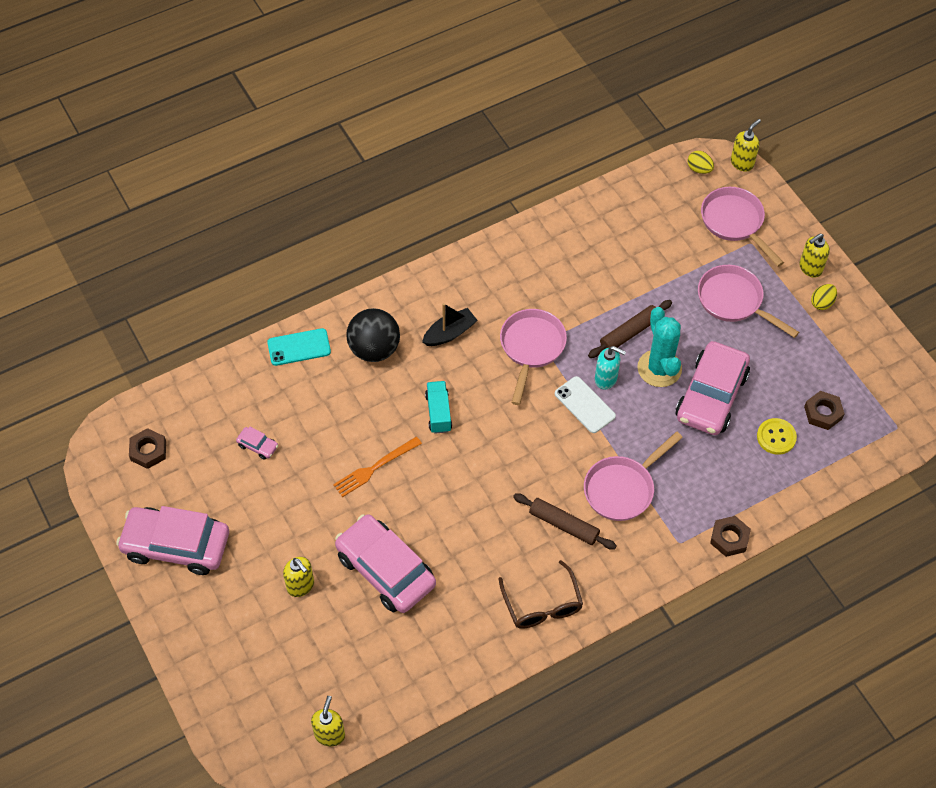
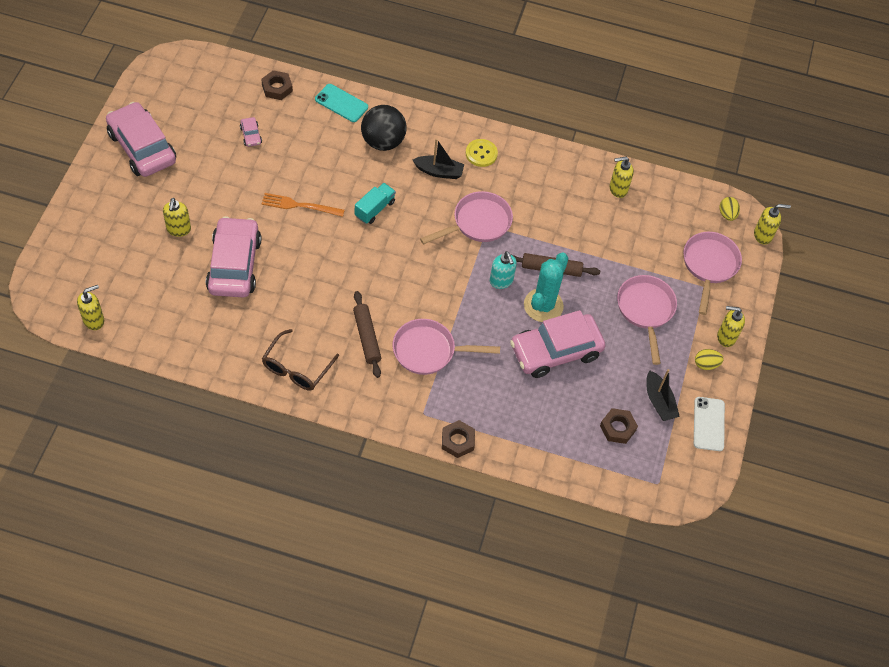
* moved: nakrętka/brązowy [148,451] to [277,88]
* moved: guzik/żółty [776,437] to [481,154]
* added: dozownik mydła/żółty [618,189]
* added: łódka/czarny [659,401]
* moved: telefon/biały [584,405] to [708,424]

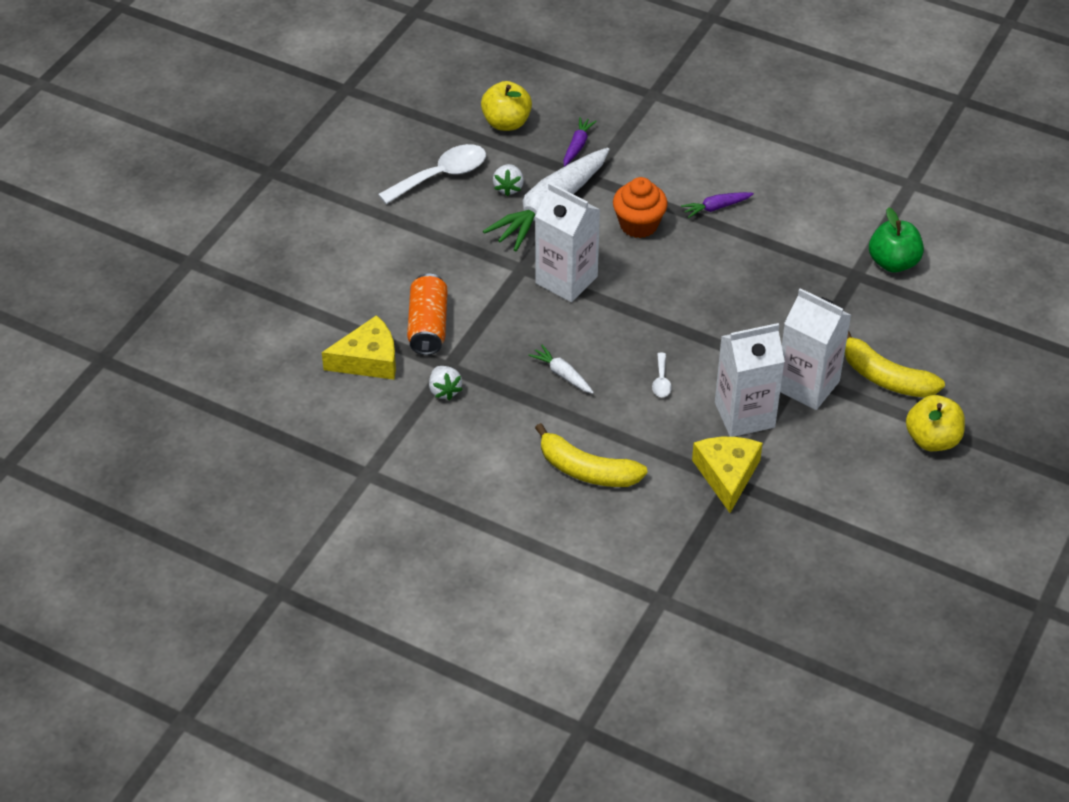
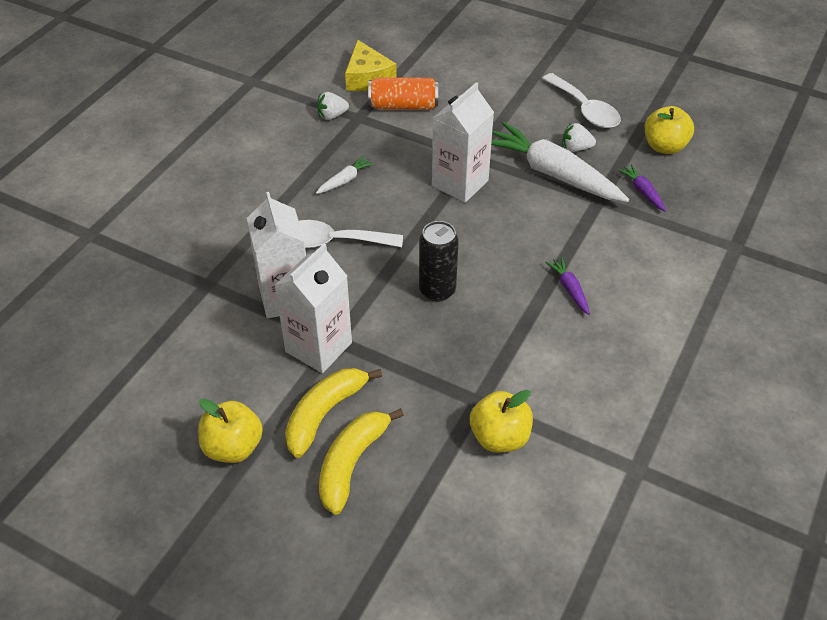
* resized: łyżka/biały [661,381] = [333,241] x2.12
* moved: banan/żółty [587,470] to [352,463]
* added: puszka/czarny [437,290]
* recoloured: jabłko/zielony [893,262] to jabłko/żółty [499,437]
* turned: marchewka/fioletowy [577,146] = [642,192] 135 degrees counterclockwise
* removed: muffinka/pomarańczowy [638,225]
* removed: ser/żółty [727,475]

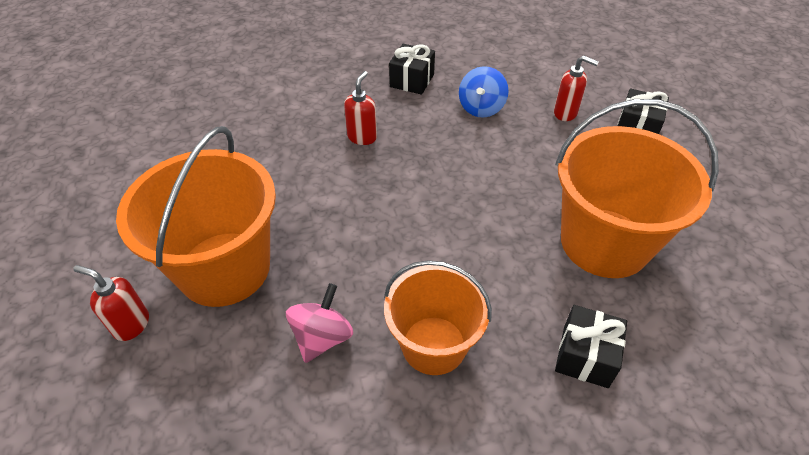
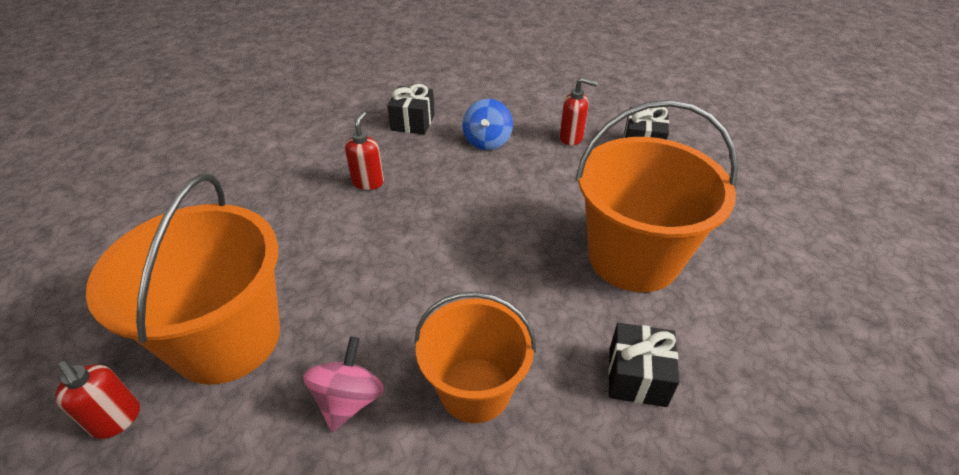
* turned: dozownik mydła/czerwony [131,325] = [117,420] 150 degrees counterclockwise

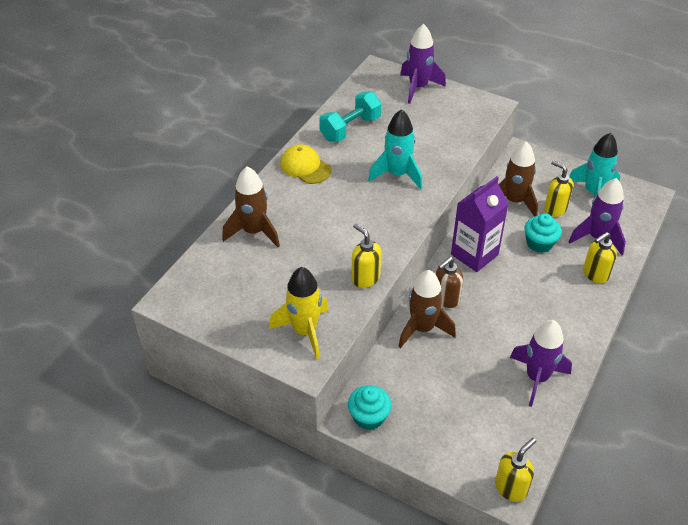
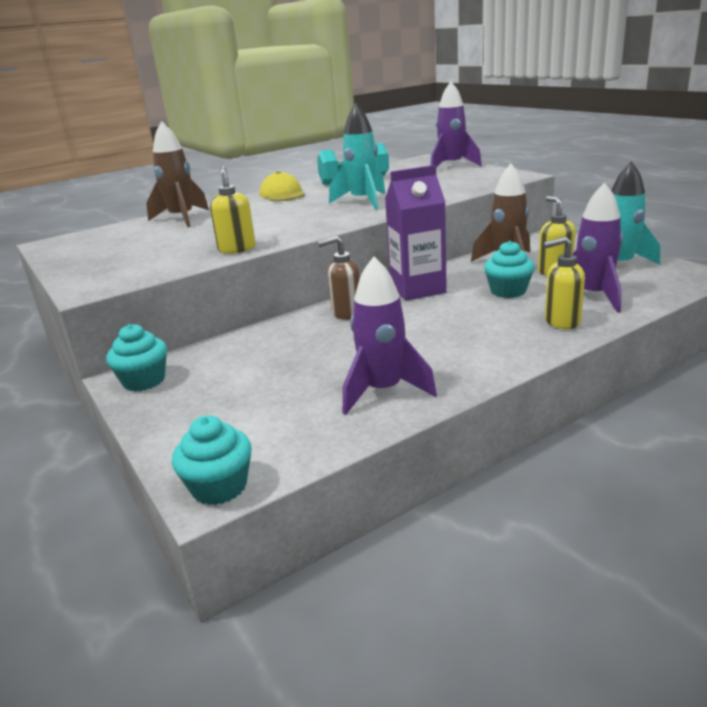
* replaced: dozownik mydła/żółty [511,488] to muffinka/turkusowy [219,487]
* removed: rakieta/żółty [305,331]
* removed: rakieta/brązowy [422,329]

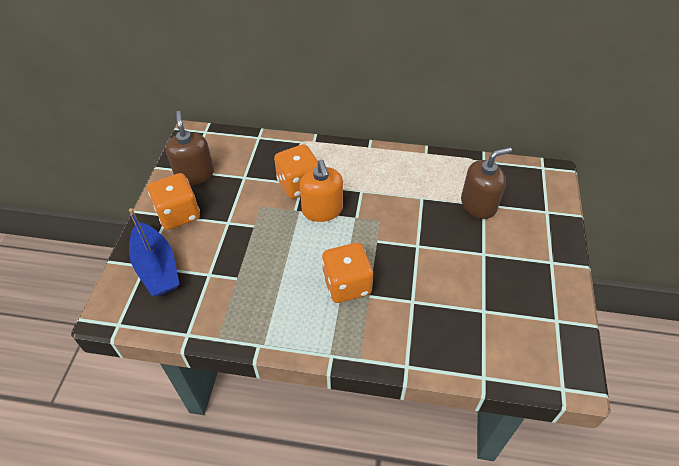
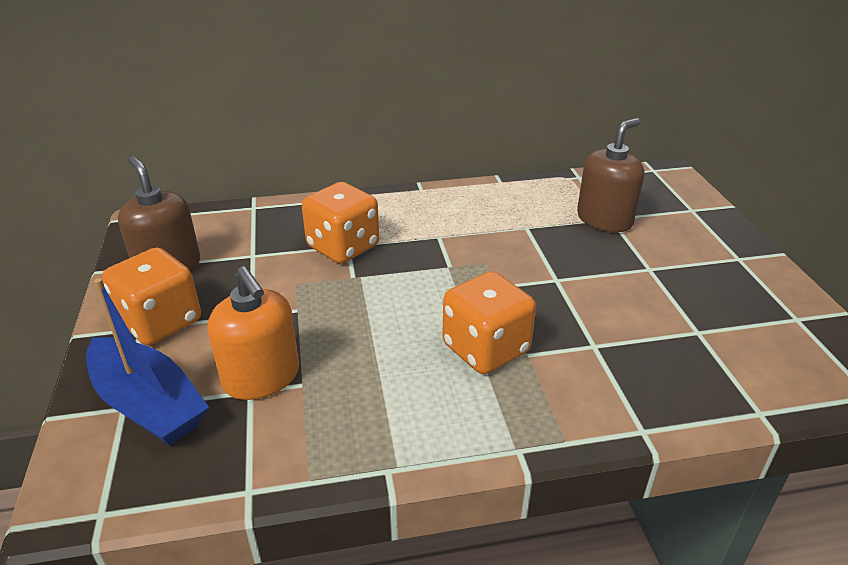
* moved: dozownik mydła/pomarańczowy [322,210] to [261,377]

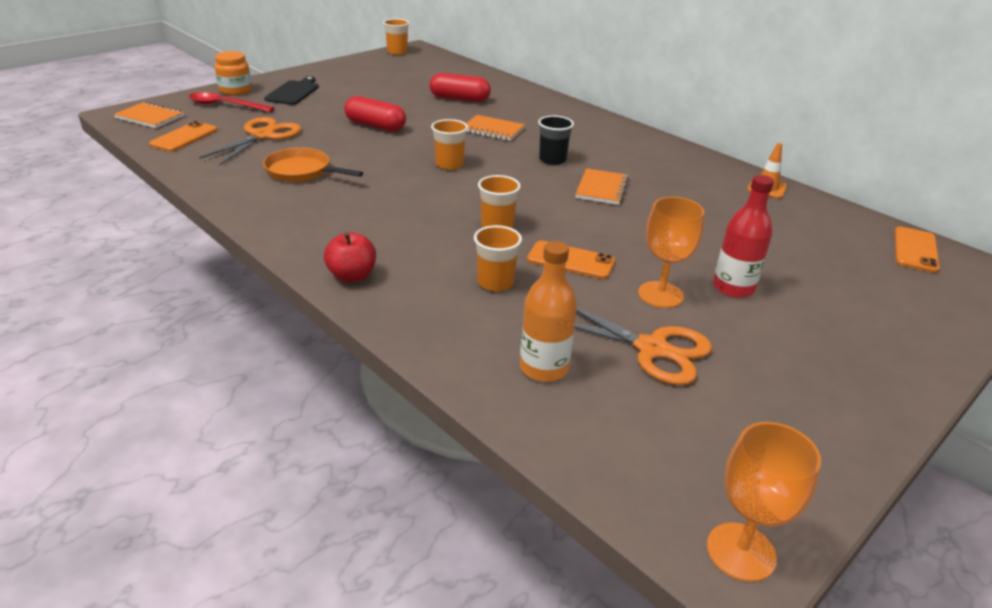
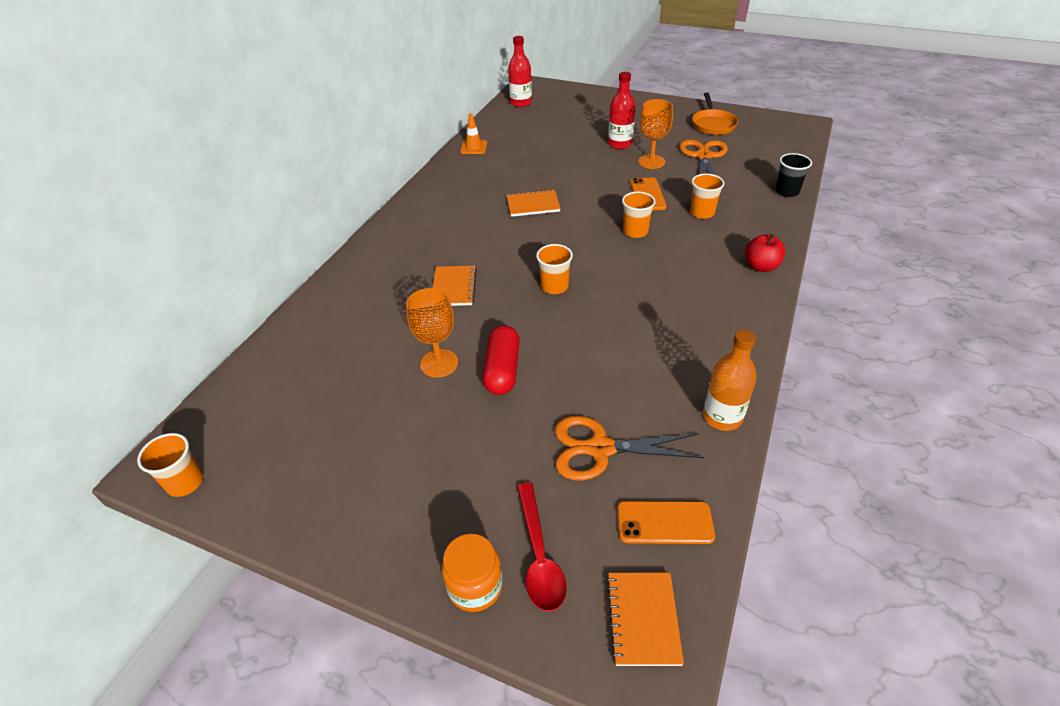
* moved: kielich/pomarańczowy [741,552] to [439,363]
* replaced: telefon/pomarańczowy [915,250] to butelka/czerwony [521,103]
* moved: patelnia/pomarańczowy [302,172] to [713,124]
* moved: butelka/pomarańczowy [544,368] to [722,417]
* moved: szklanka/czarny [552,160] to [787,191]
* removed: deska do krojenia/czarny [293,92]
* removed: kapsułka/czerwony [459,99]

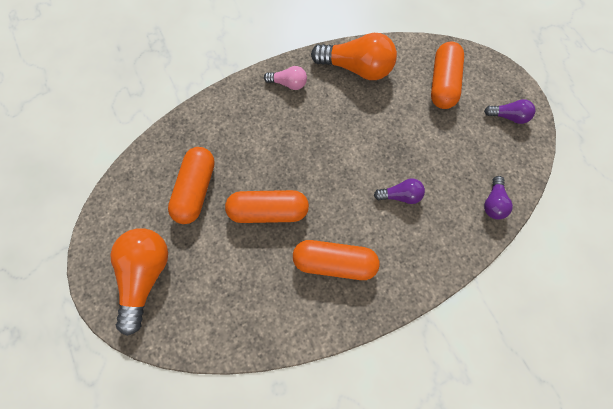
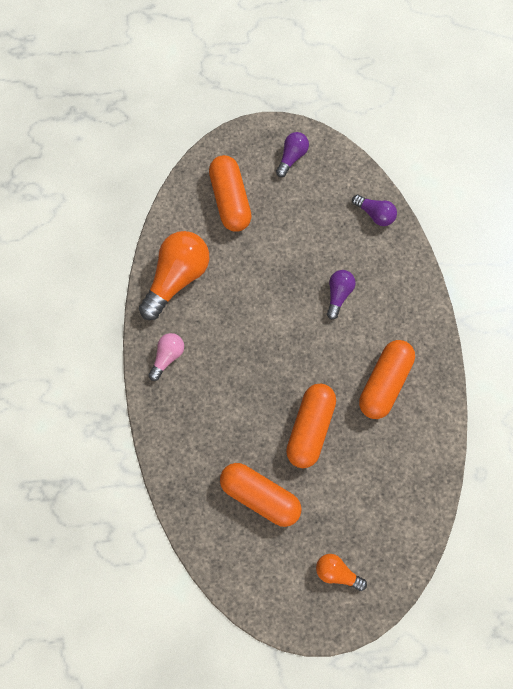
* turned: kapsułka/pomarańczowy [443,83] = [230,199] 45 degrees clockwise
* resized: żarówka/pomarańczowy [145,276] = [337,572] x0.52

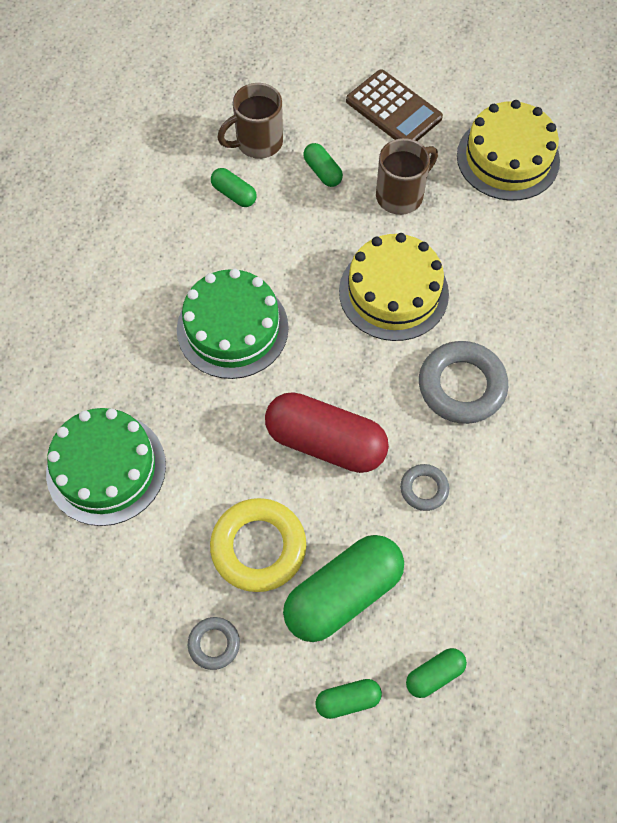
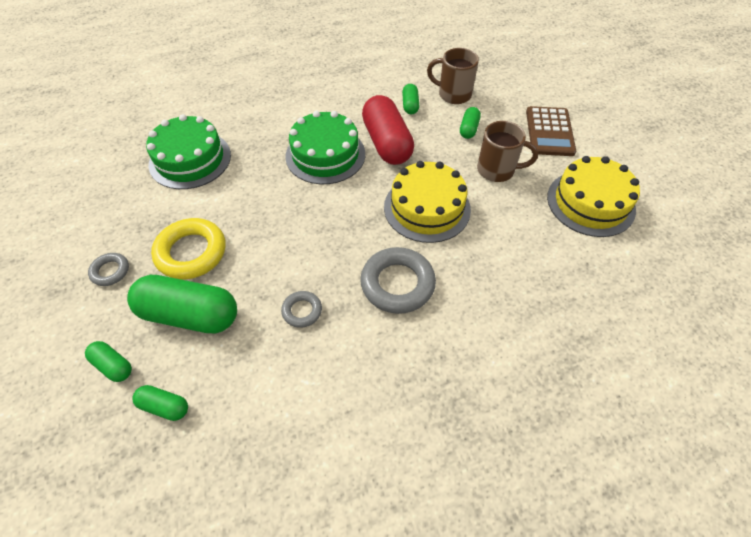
* moved: kapsułka/czerwony [325,442] to [387,143]

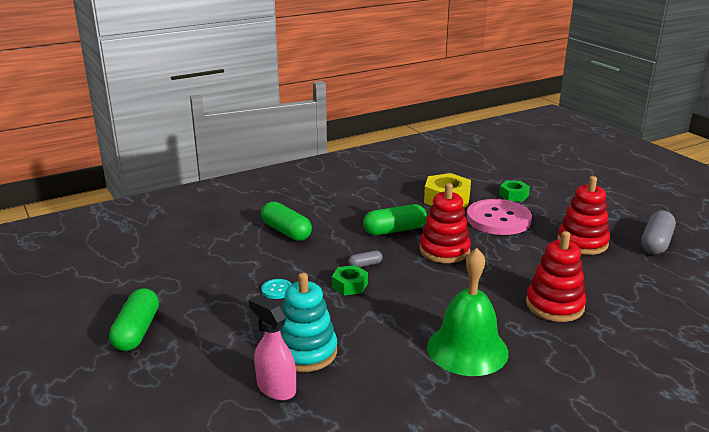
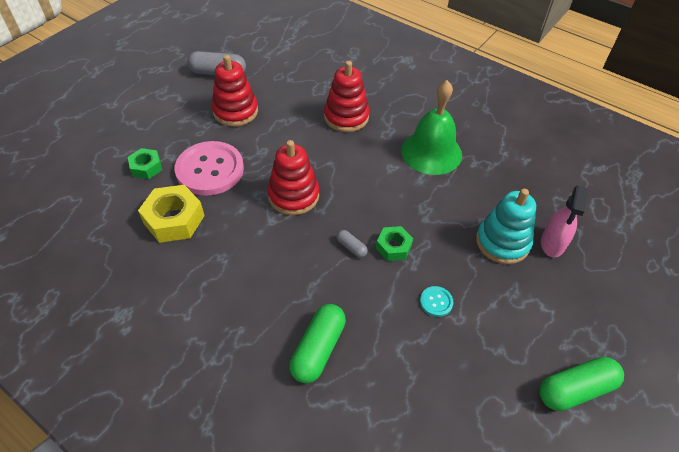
* removed: kapsułka/zielony [394,230]

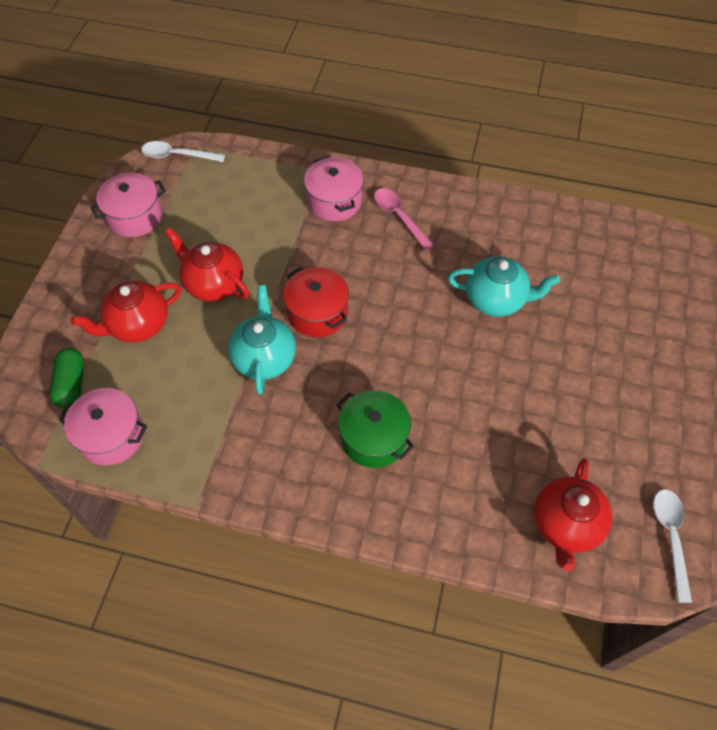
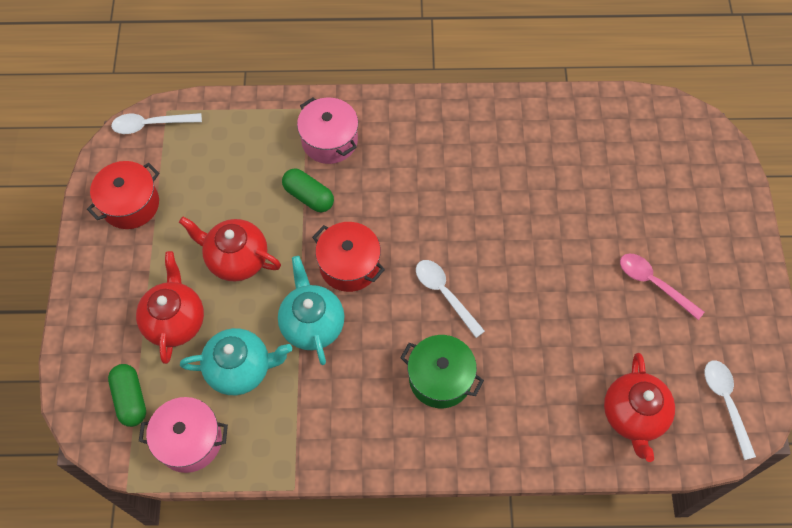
* recoloured: garnek/różowy [135,216] to garnek/czerwony [130,204]
* turned: imbryk/czerwony [138,325] = [175,321] 135 degrees clockwise
* moved: imbryk/turkusowy [496,300] to [240,369]
* added: kapsułka/zielony [309,196]
* added: łyżka/biały [444,294]
* moved: łyżka/różowy [399,217] to [653,283]

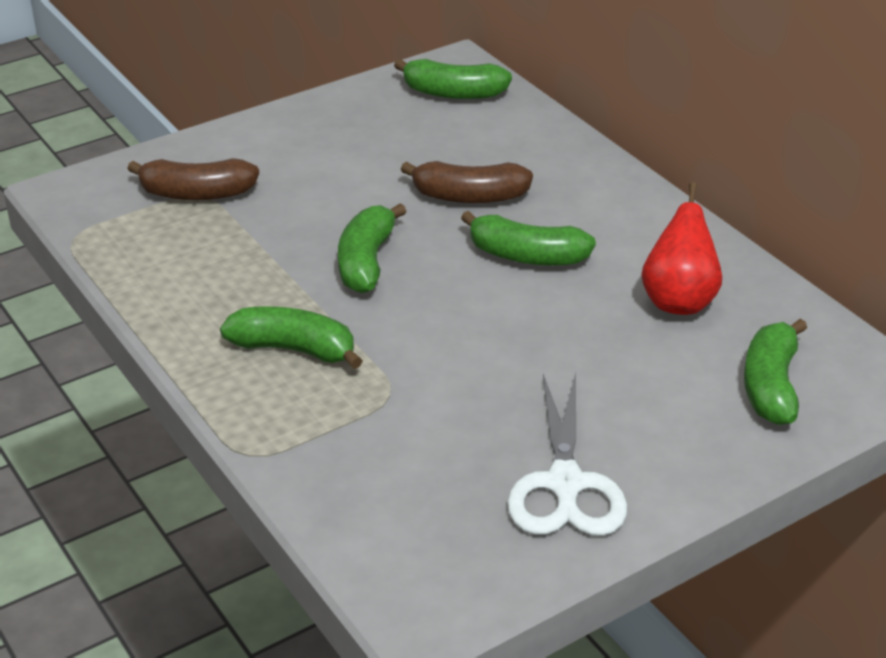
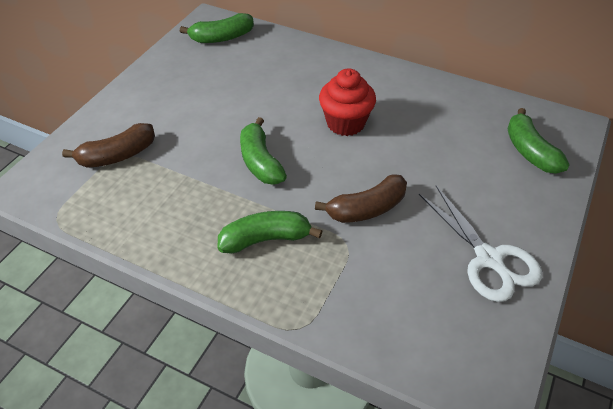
* moved: banan/brązowy [469,197] to [367,209]
* replaced: banan/zielony [526,256] to muffinka/czerwony [345,123]
* removed: gruszka/czerwony [678,301]

